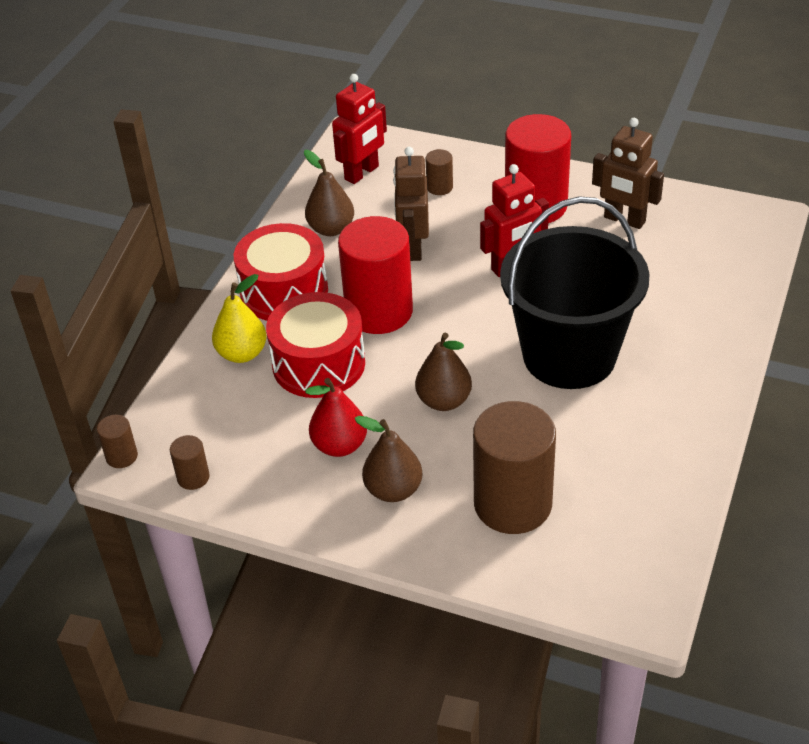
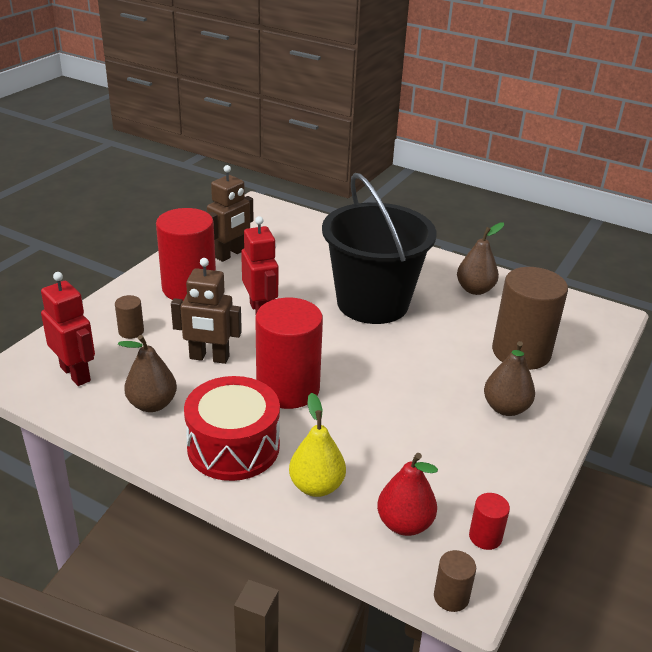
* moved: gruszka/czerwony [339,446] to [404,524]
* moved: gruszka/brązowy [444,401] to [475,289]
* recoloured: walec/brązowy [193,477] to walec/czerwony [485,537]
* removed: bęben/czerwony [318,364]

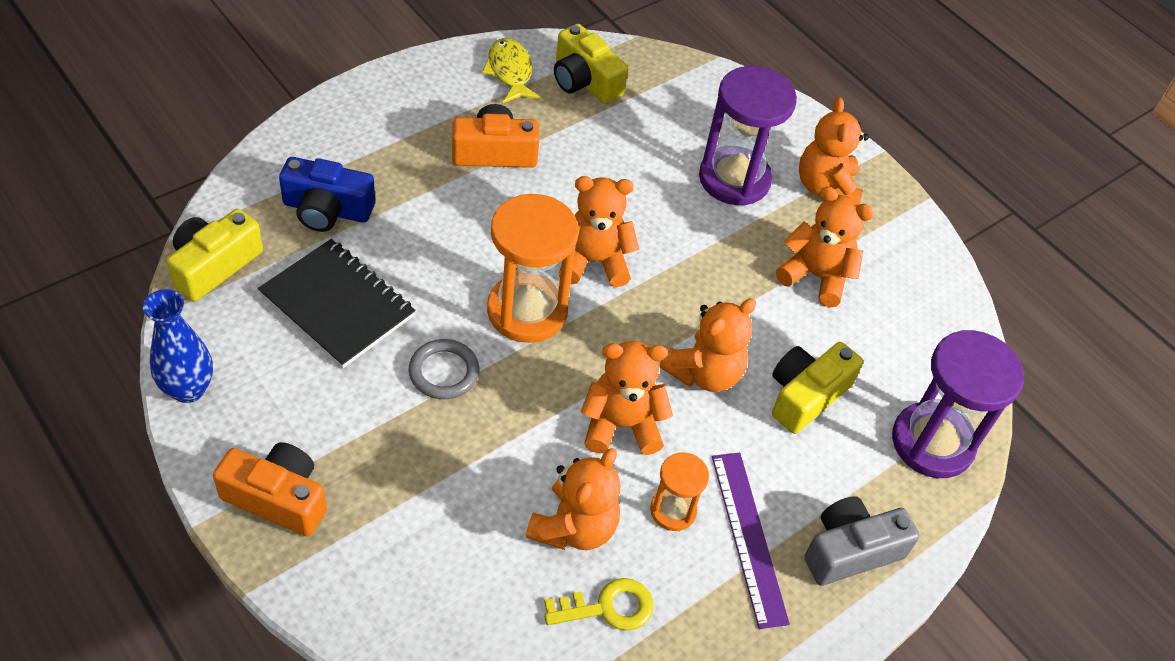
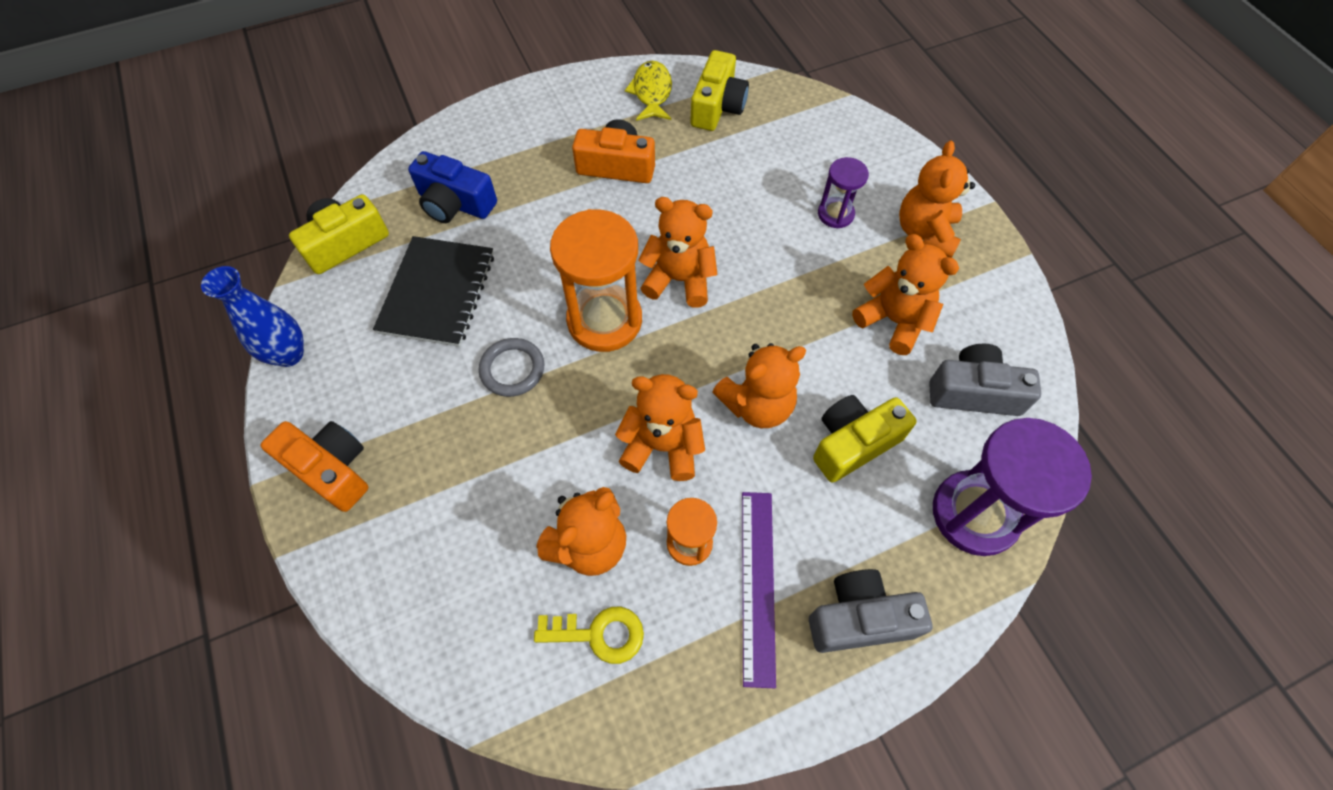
* turned: zeszyt/czarny [337,305] = [437,293] 45 degrees clockwise
* turned: aparat fotograficzny/żółty [584,81] = [717,106] 135 degrees counterclockwise
* resized: klepsydra/fioletowy [734,179] = [835,214] x0.53
* added: aparat fotograficzny/szary [973,392]

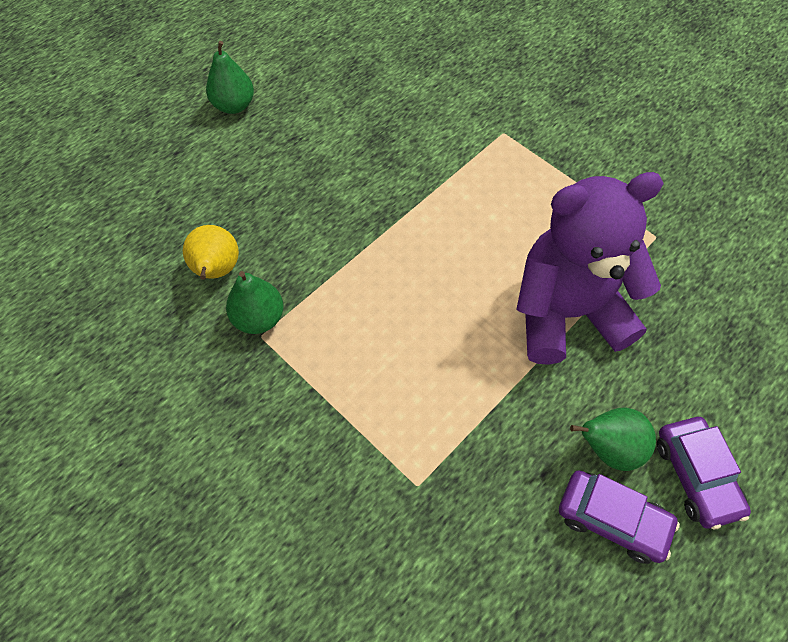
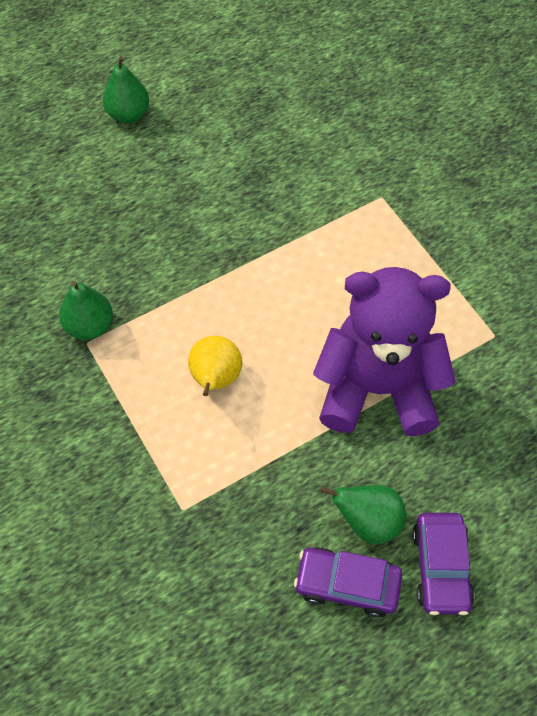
* moved: gruszka/żółty [217,270] to [215,379]
* turned: samochód/fioletowy [612,519] = [347,584] 150 degrees clockwise

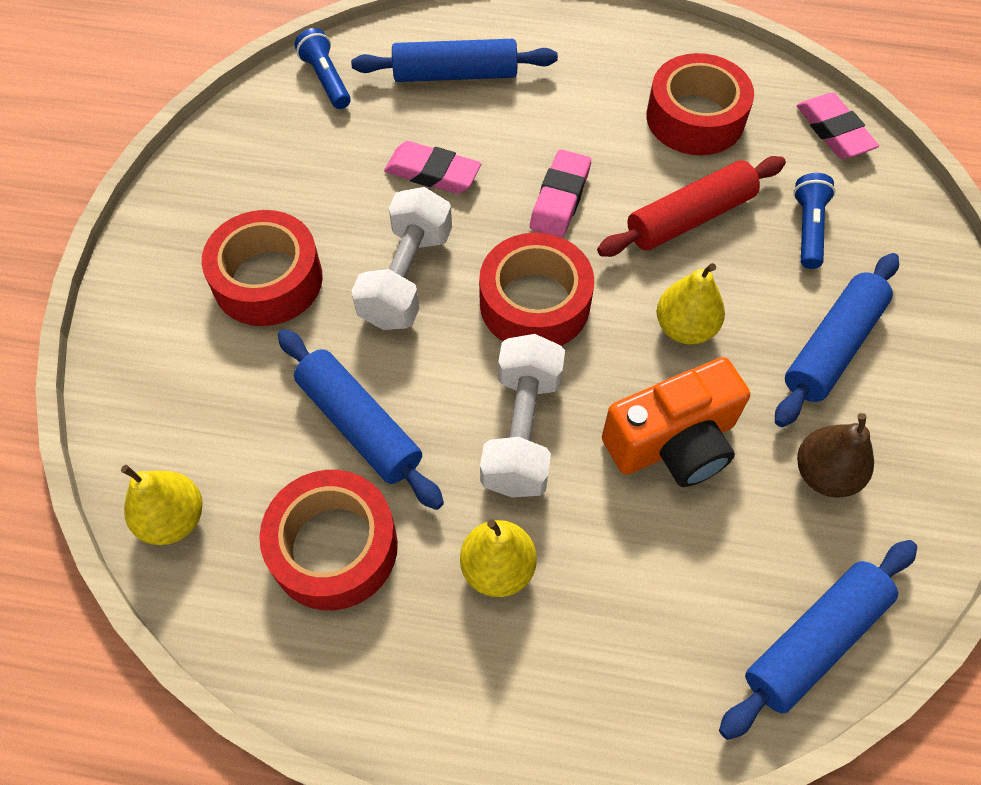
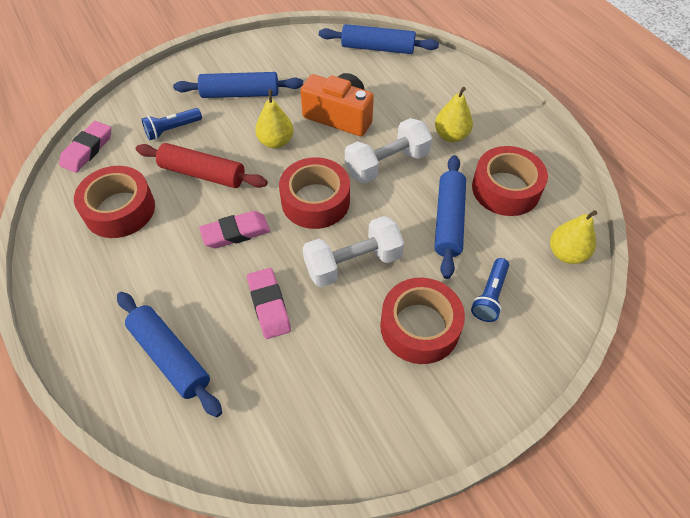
* moved: latarka/niebieski [326,79] to [490,296]
* removed: gruszka/brązowy [824,474]

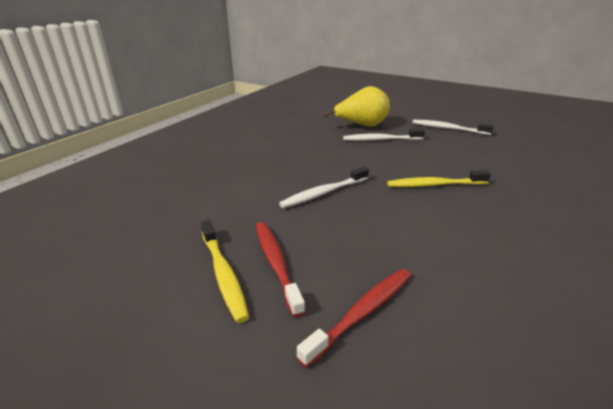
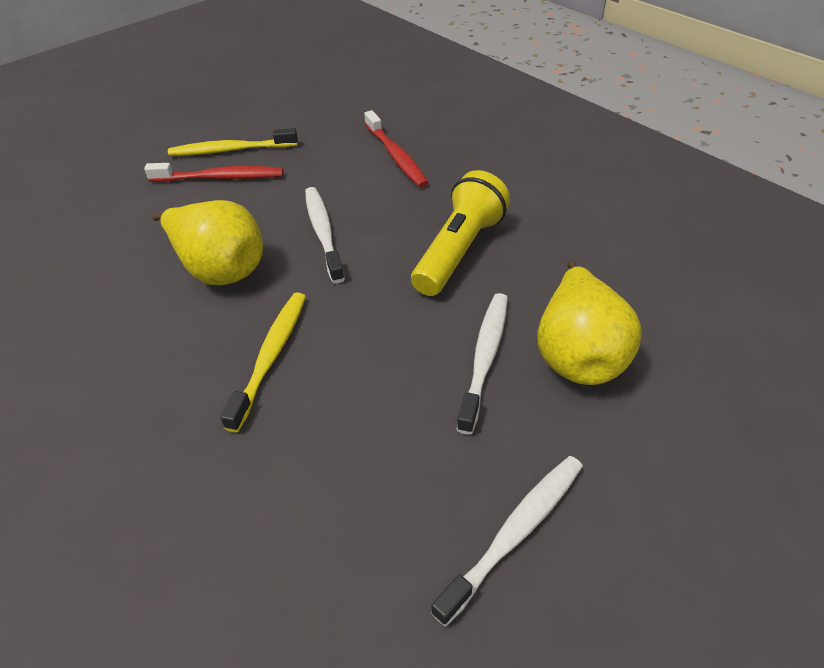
* added: gruszka/żółty [219,269]
* moved: szczoteczka do zębów/czerwony [362,312] to [396,156]
* added: latarka/żółty [459,250]

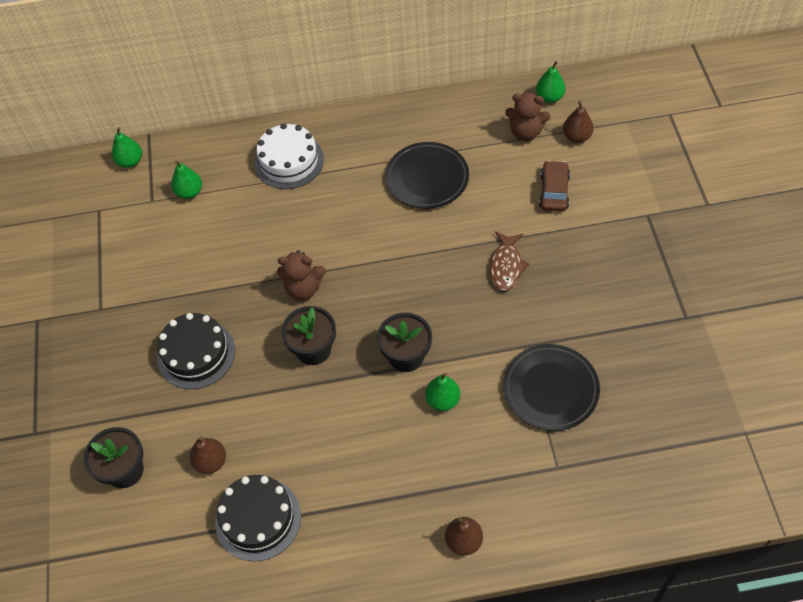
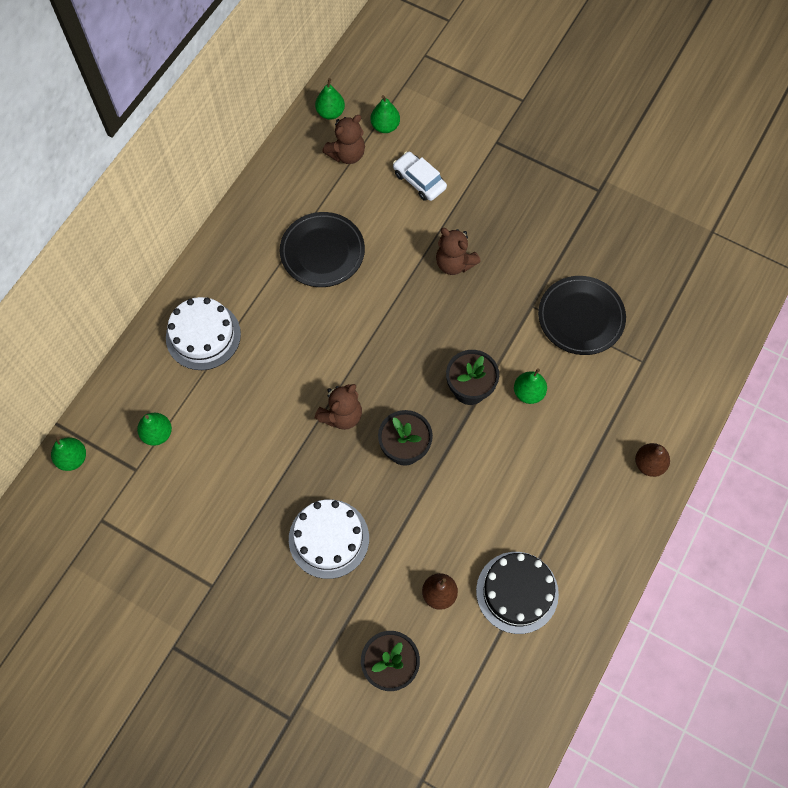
* recoloured: tort/czarny [196,354] to tort/biały [329,538]
* recoloured: gruszka/brązowy [576,137] to gruszka/zielony [385,126]
* recoloured: samochód/brązowy [554,191] to samochód/biały [419,181]
* replaced: ryba/brązowy [506,266] to miś/brązowy [454,263]

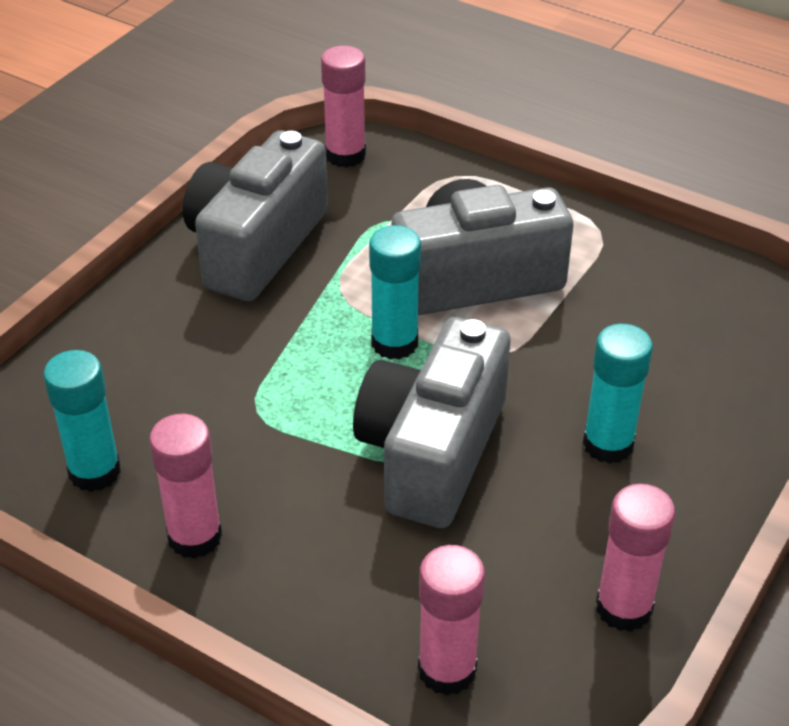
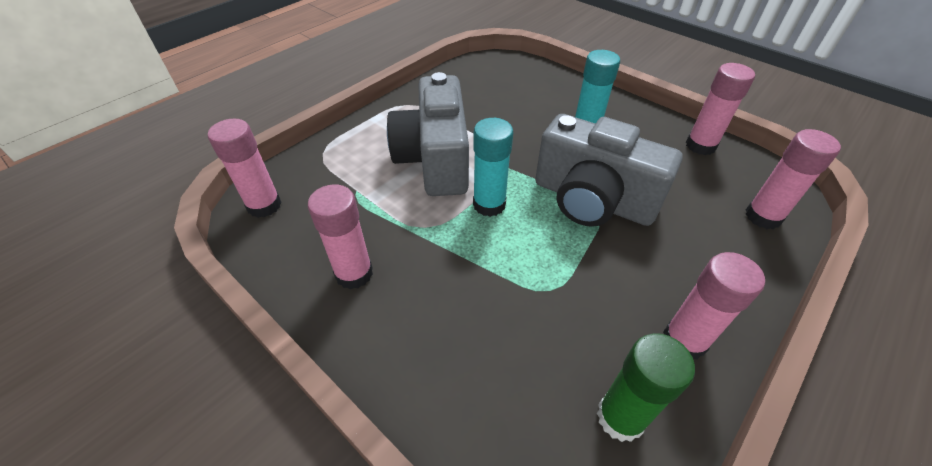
* replaced: aparat fotograficzny/szary [256,246] to klej w sztyfcie/różowy [354,273]
* recoloured: klej w sztyfcie/turkusowy [94,472] to klej w sztyfcie/zielony [620,417]

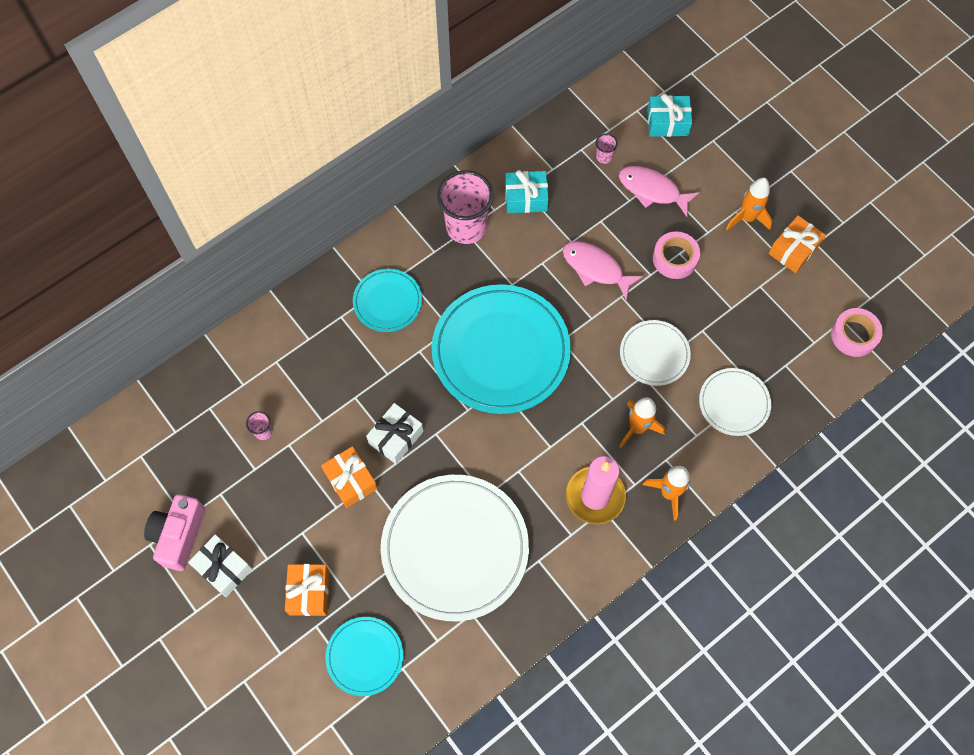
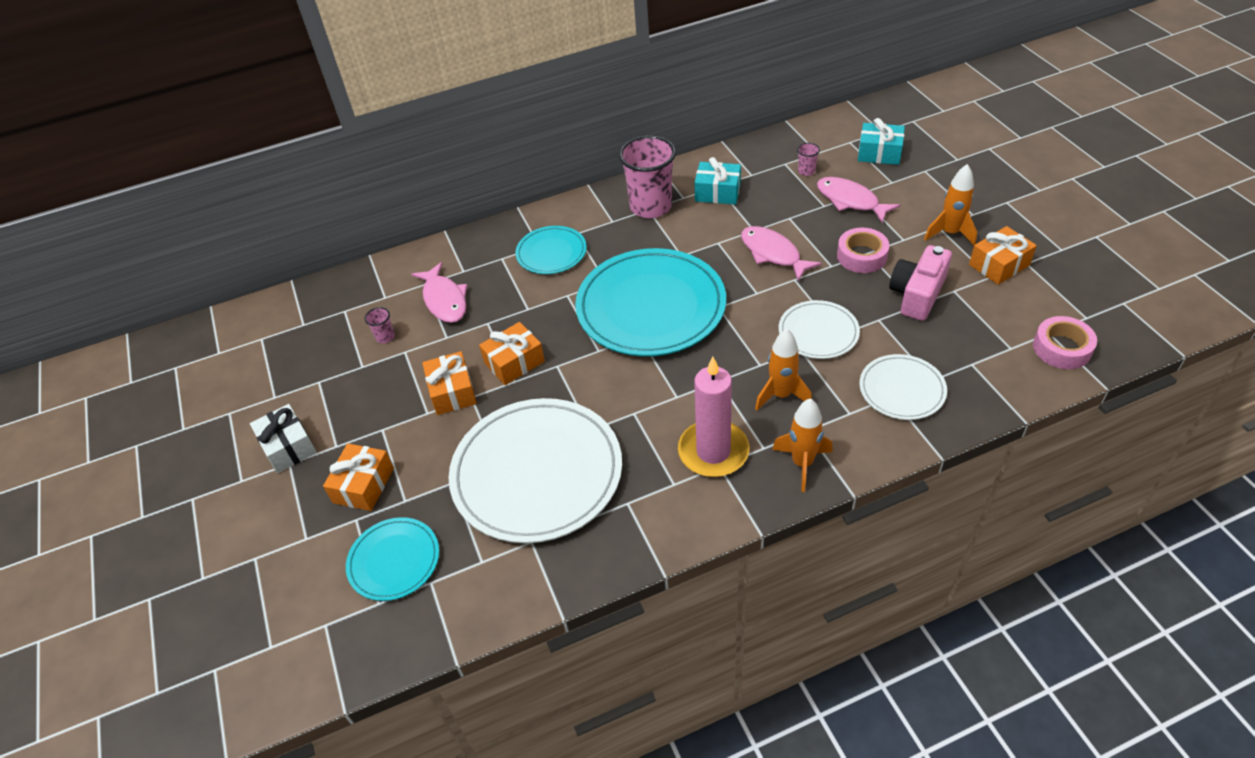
* added: ryba/różowy [444,300]
* recoloured: prezent/biały [396,437] to prezent/pomarańczowy [514,362]
* moved: aparat fotograficzny/różowy [178,535] to [917,294]

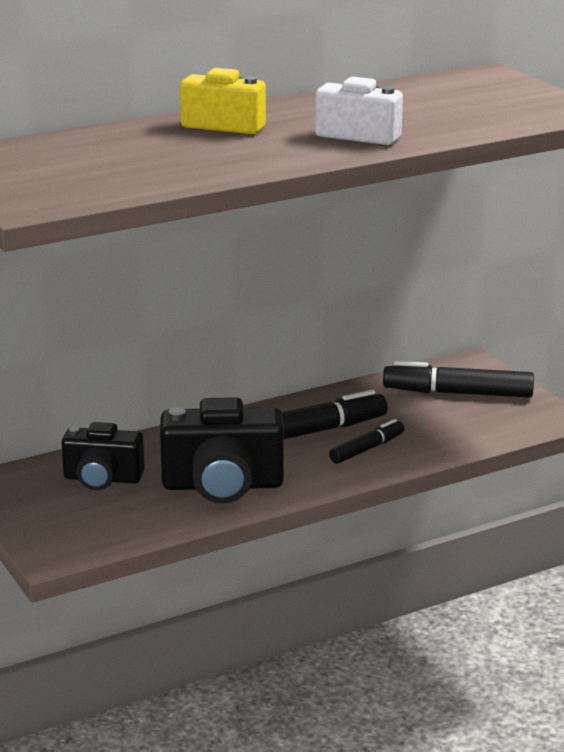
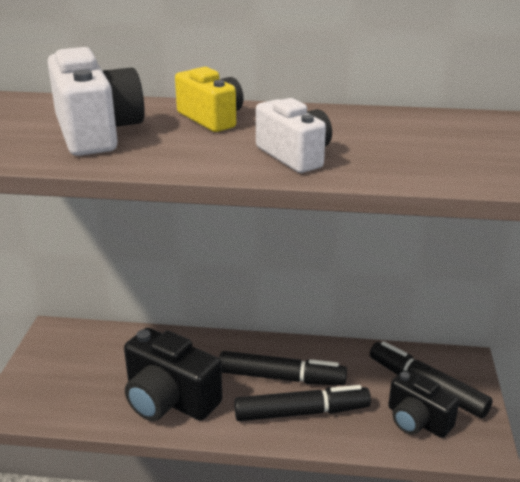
* added: aparat fotograficzny/biały [96,132]
* resized: flamaster/czarny [367,449] = [301,412] x1.69
* moved: aparat fotograficzny/czarny [102,479] to [417,420]

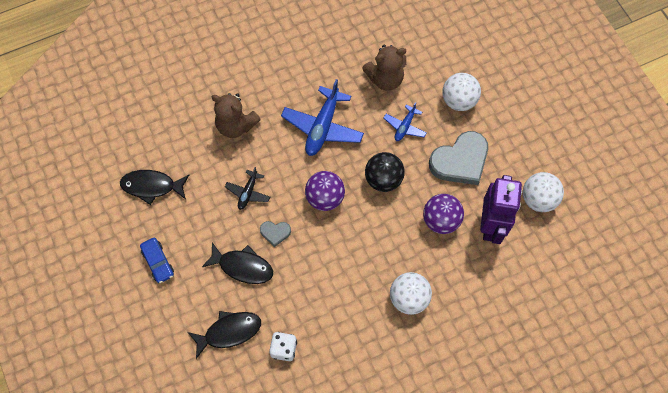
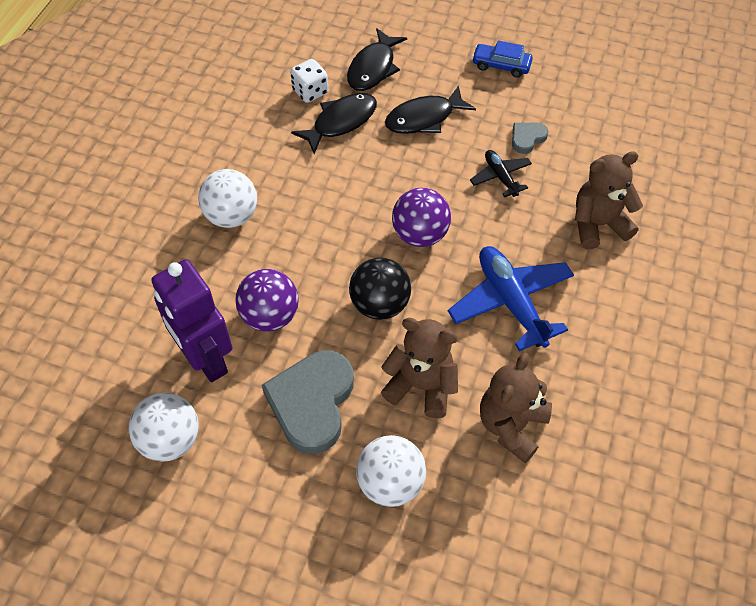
* moved: ryba/czarny [152,186] to [341,122]
* replaced: samolot/niebieski [404,126] to miś/brązowy [421,386]
* moved: serce/szary [275,233] to [527,138]

